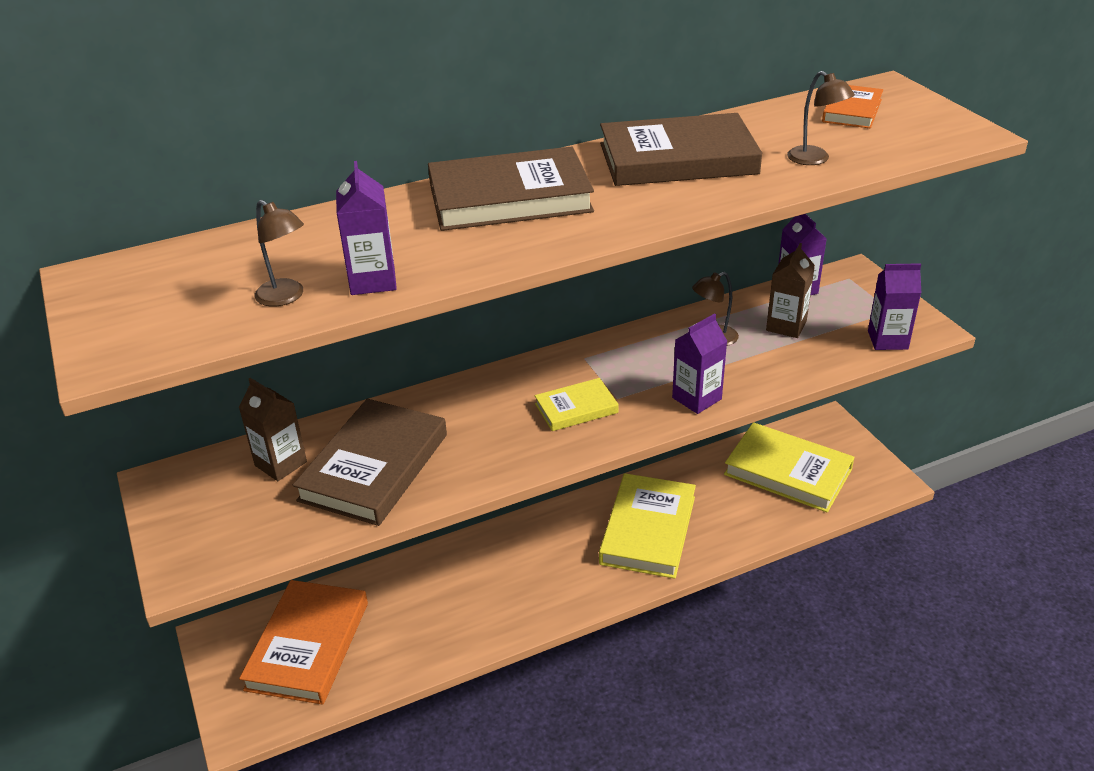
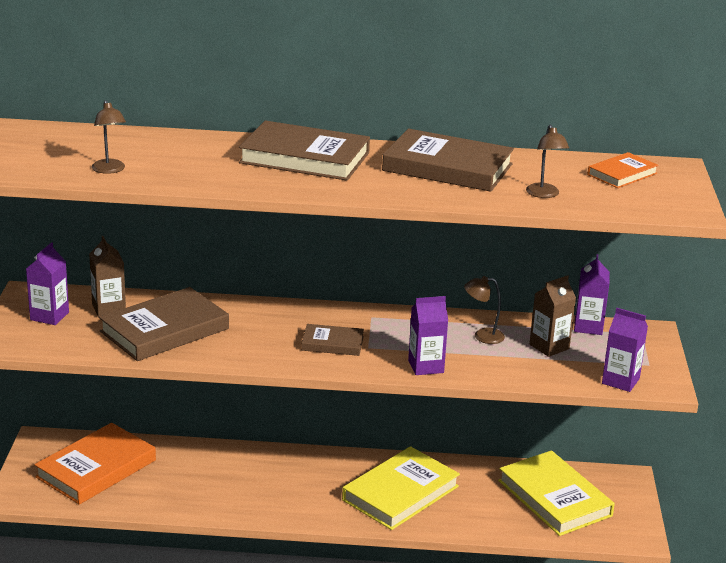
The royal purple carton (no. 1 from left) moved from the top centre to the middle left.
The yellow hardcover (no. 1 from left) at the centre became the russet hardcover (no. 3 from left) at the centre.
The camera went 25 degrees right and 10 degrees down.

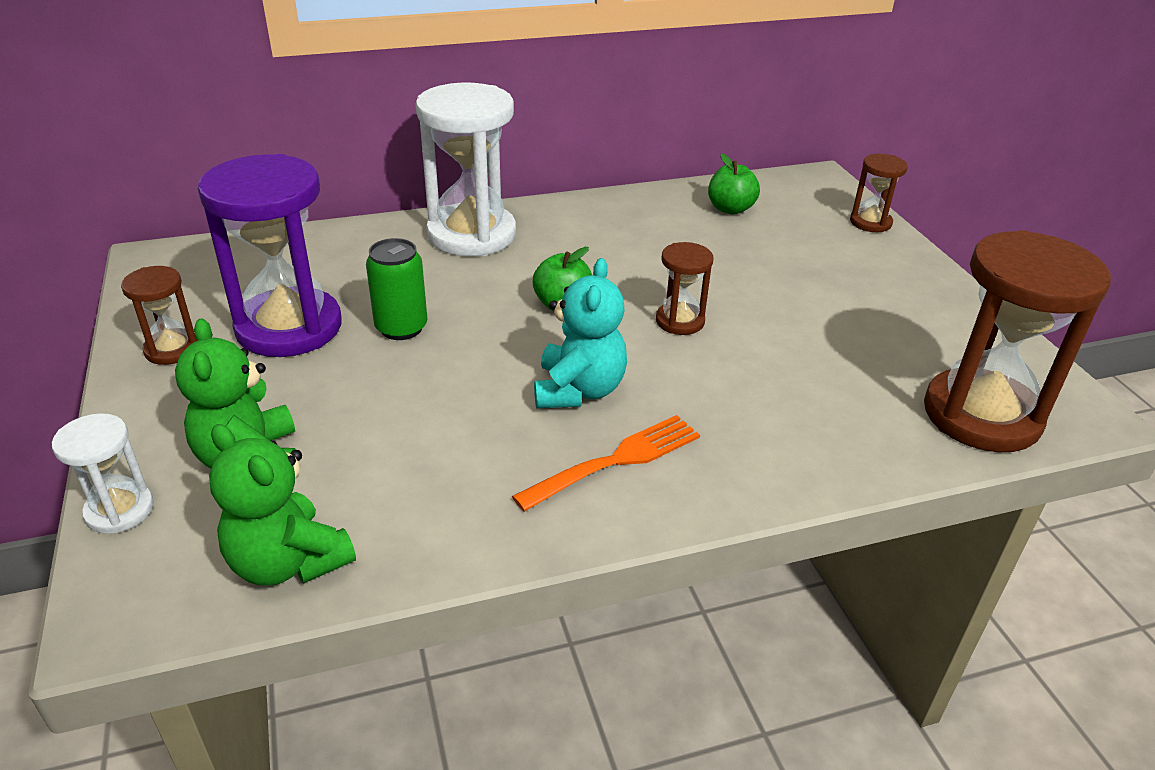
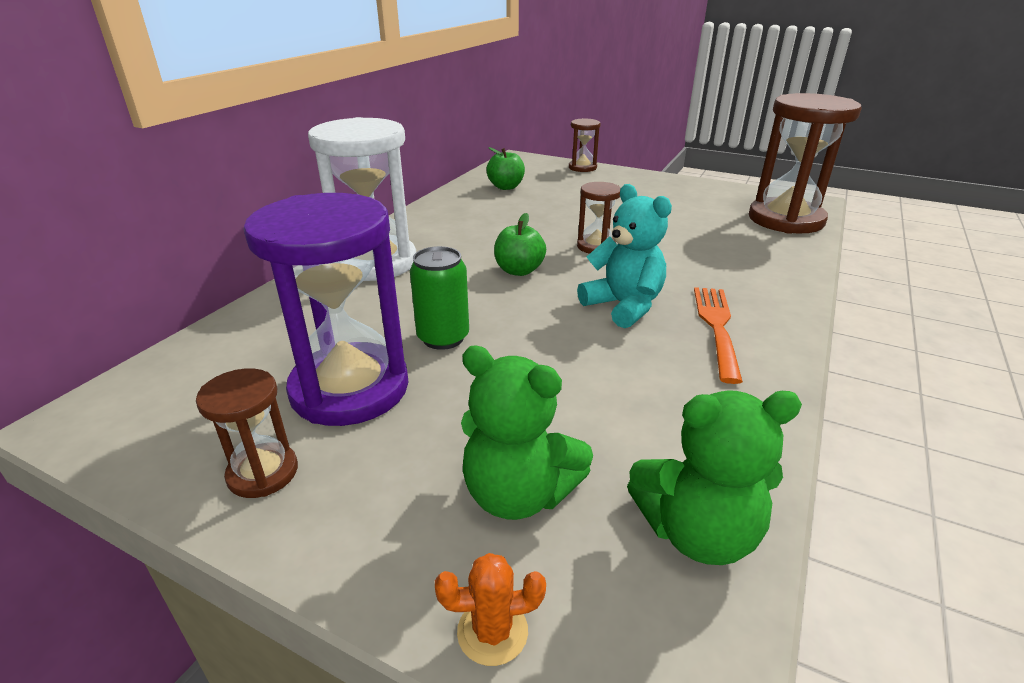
The snow-white hourglass (no. 1 from left) at the middle left was replaced by the bright orange saguaro cactus at the bottom centre.
The camera went 45 degrees left and 5 degrees down.

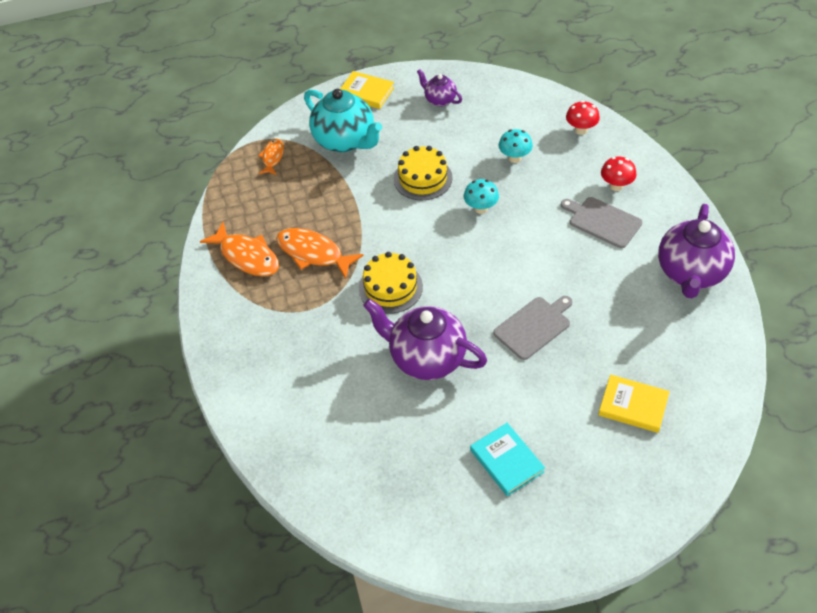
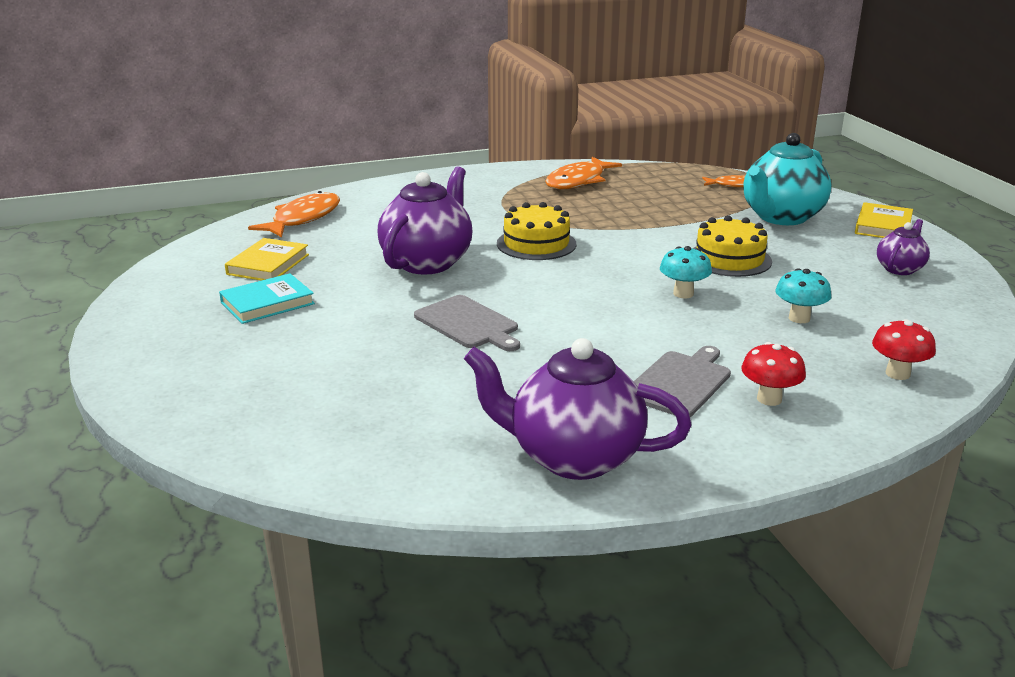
The bright orange fish (no. 3 from left in the first image) moved from the centre to the top left.
The yellow hardcover (no. 2 from left in the first image) moved from the middle right to the middle left.
The camera went 85 degrees right and 25 degrees down.

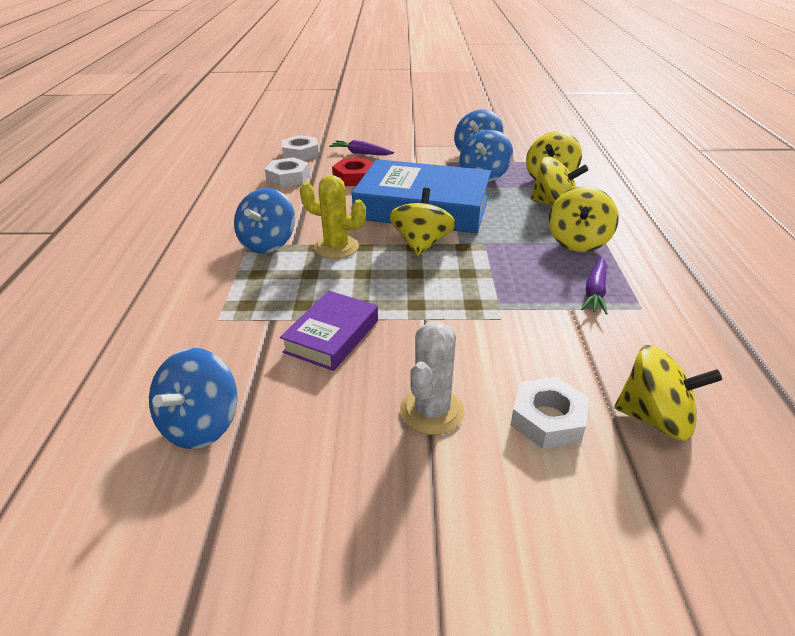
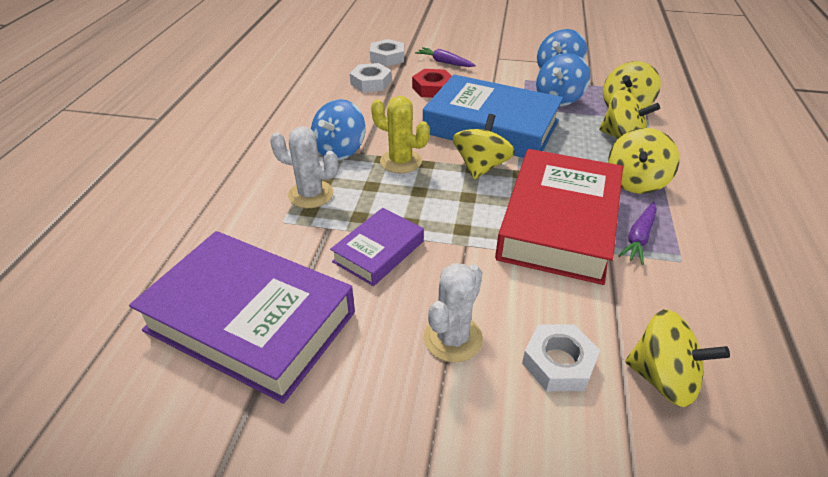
The royal blue whirligig (no. 1 from left) at the middle left was replaced by the royal purple hardcover (no. 1 from left) at the middle left.
The snow-white saguaro cactus (no. 1 from left) at the centre appeared.
The red hardcover at the middle right appeared.
The camera went 10 degrees right and 5 degrees up.

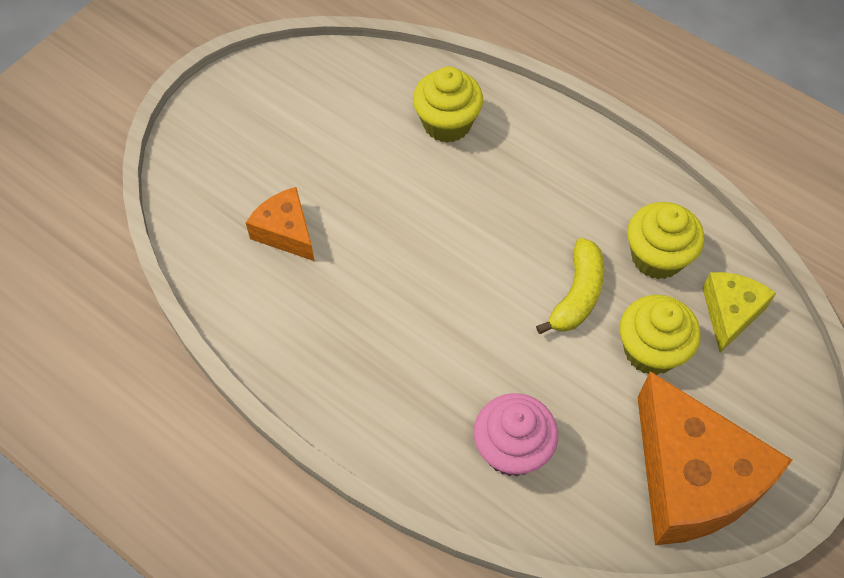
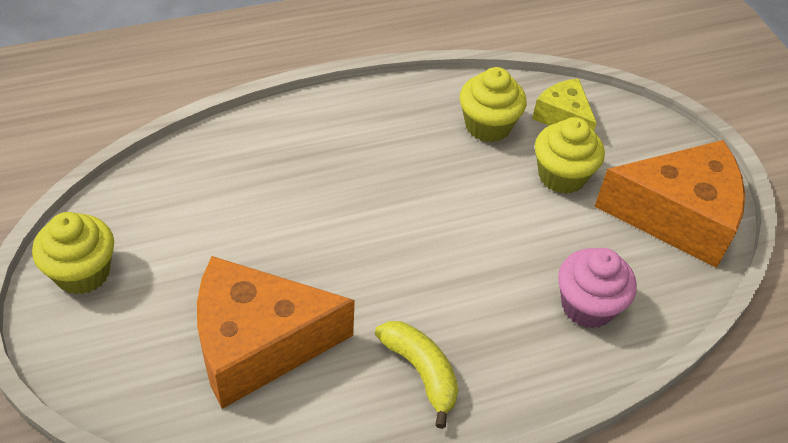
The bright orange cheese wedge (no. 1 from left) at the middle left changed to 1.93 times the size.
The yellow muffin (no. 1 from left) moved from the top centre to the middle left.
The yellow banana moved from the middle right to the bottom centre.
The camera went 60 degrees left and 10 degrees down.

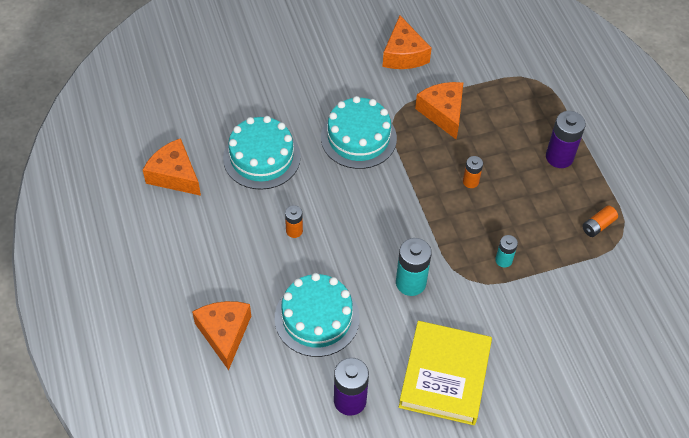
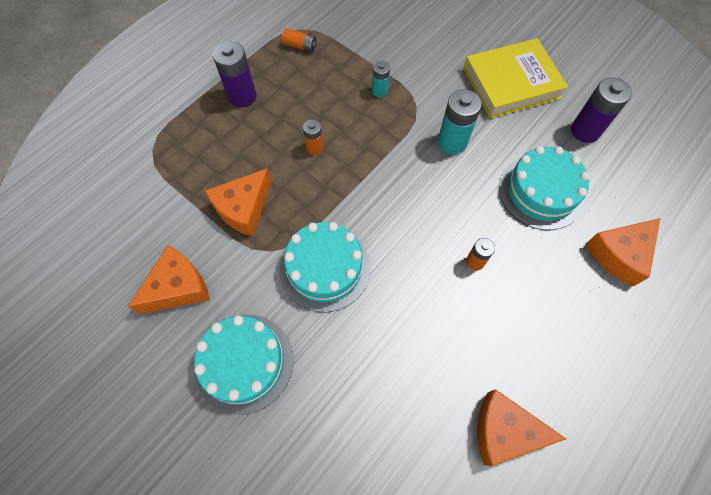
The bright orange cheese wedge (no. 1 from left in the first image) at the middle left turned 90 degrees clockwise.
The turquoise cake (no. 1 from left) moved from the centre to the bottom centre.
The camera went 120 degrees left and 10 degrees up.

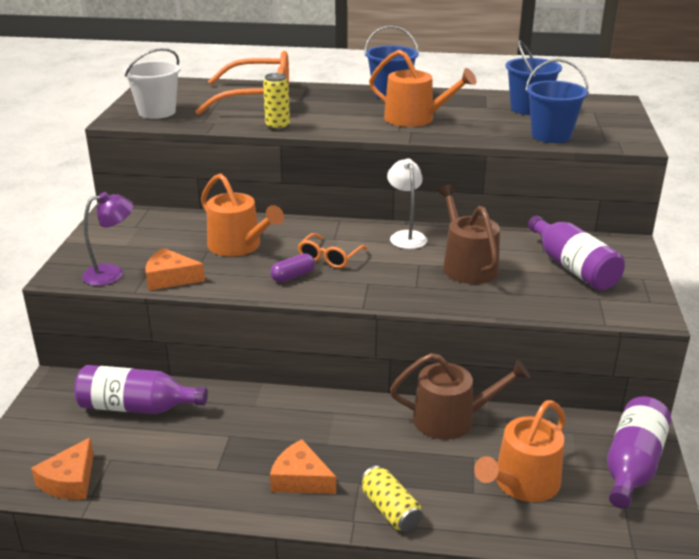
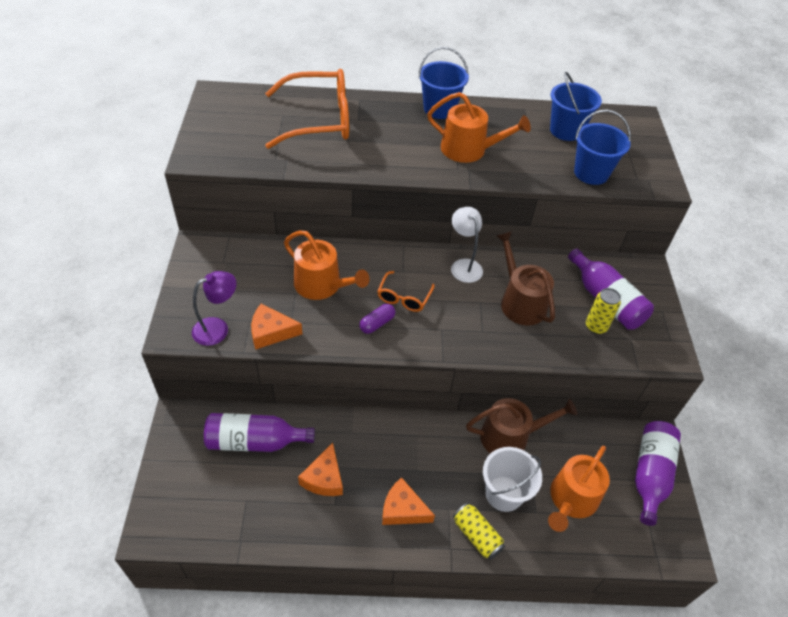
The bright orange cheese wedge (no. 1 from left in the first image) moved from the bottom left to the bottom centre.
The snow-white pail moved from the top left to the bottom centre.
The yellow soda can (no. 1 from left in the first image) moved from the top centre to the middle right.
The camera went 10 degrees left and 20 degrees up.

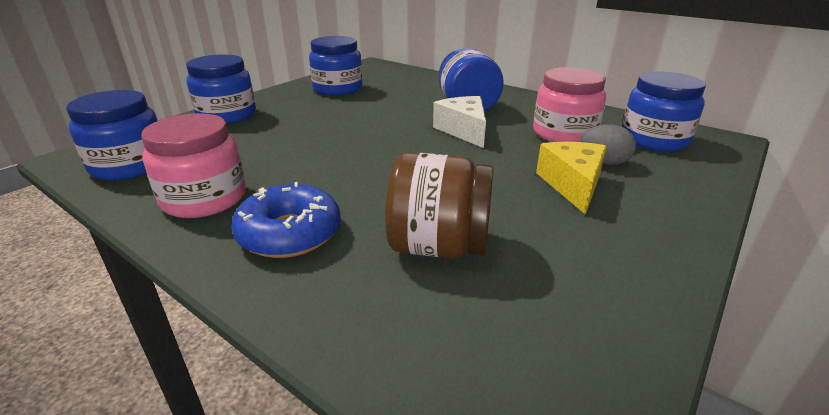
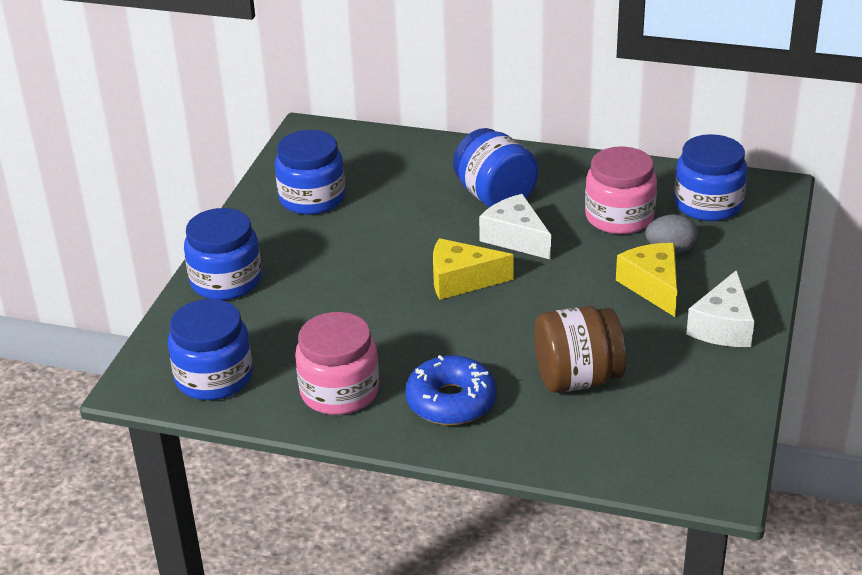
The yellow cheese wedge (no. 1 from left) at the centre appeared.
The snow-white cheese wedge (no. 2 from left) at the middle right appeared.
The camera went 20 degrees left and 5 degrees up.

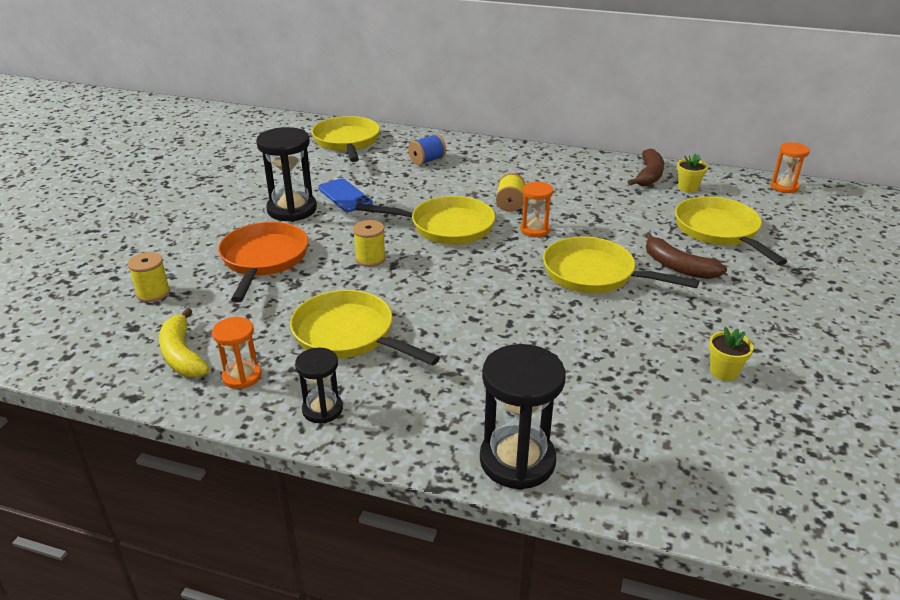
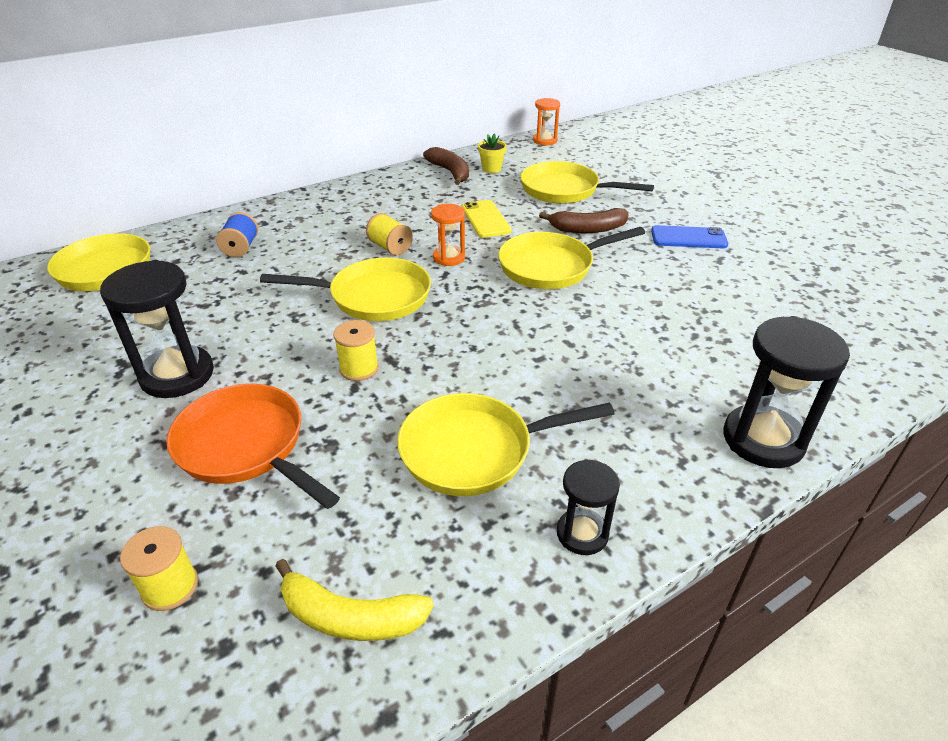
The bright orange hourglass (no. 1 from left) at the middle left disappeared.
The royal blue phone moved from the top centre to the top right.
The yellow pan (no. 3 from left in the first image) at the centre turned 45 degrees clockwise.
The yellow potted plant (no. 2 from left) at the middle right disappeared.
The yellow phone at the top centre appeared.
The camera went 50 degrees left and 5 degrees up.

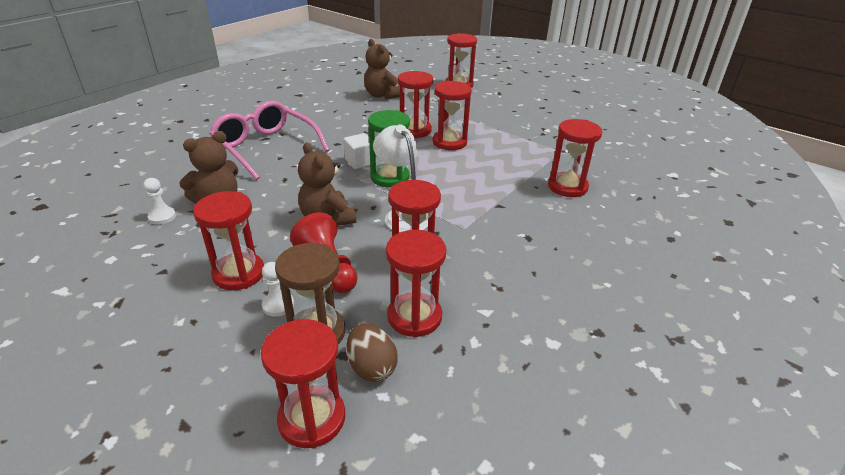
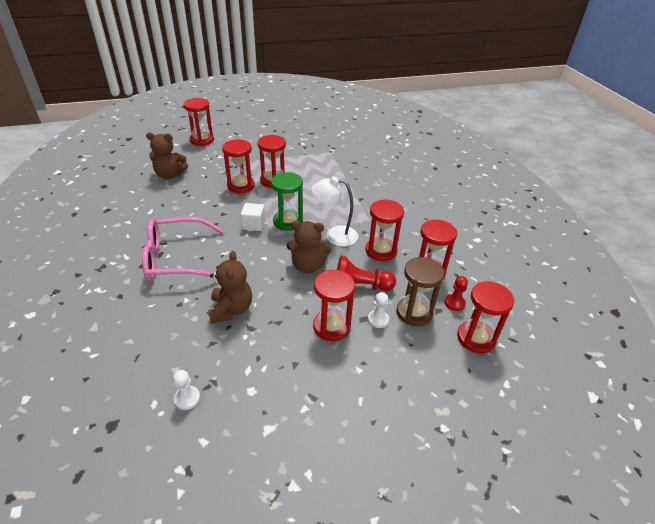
The snow-white chess pawn (no. 1 from left) moved from the middle left to the bottom left.
The russet egg shape at the bottom centre was replaced by the red chess pawn (no. 2 from left) at the middle right.
The red hourglass (no. 8 from left) at the top right disappeared.
The camera went 55 degrees left and 5 degrees up.

